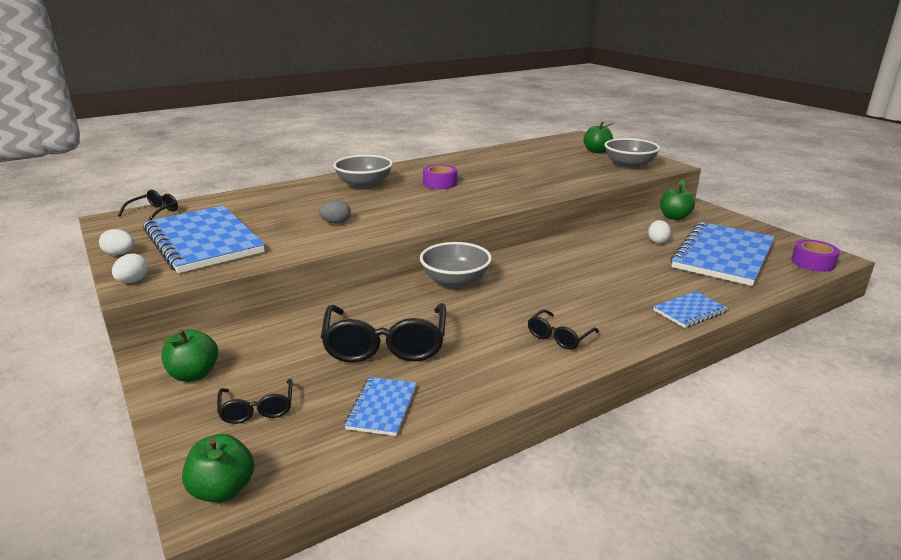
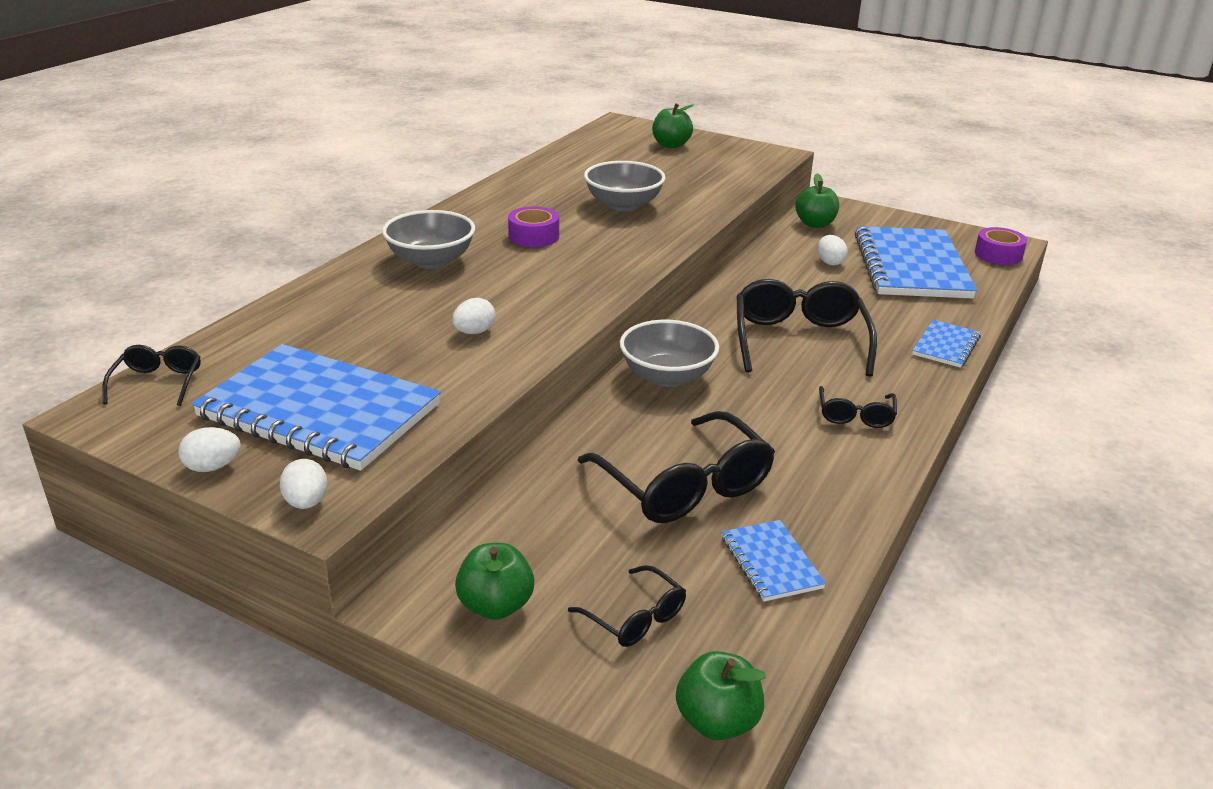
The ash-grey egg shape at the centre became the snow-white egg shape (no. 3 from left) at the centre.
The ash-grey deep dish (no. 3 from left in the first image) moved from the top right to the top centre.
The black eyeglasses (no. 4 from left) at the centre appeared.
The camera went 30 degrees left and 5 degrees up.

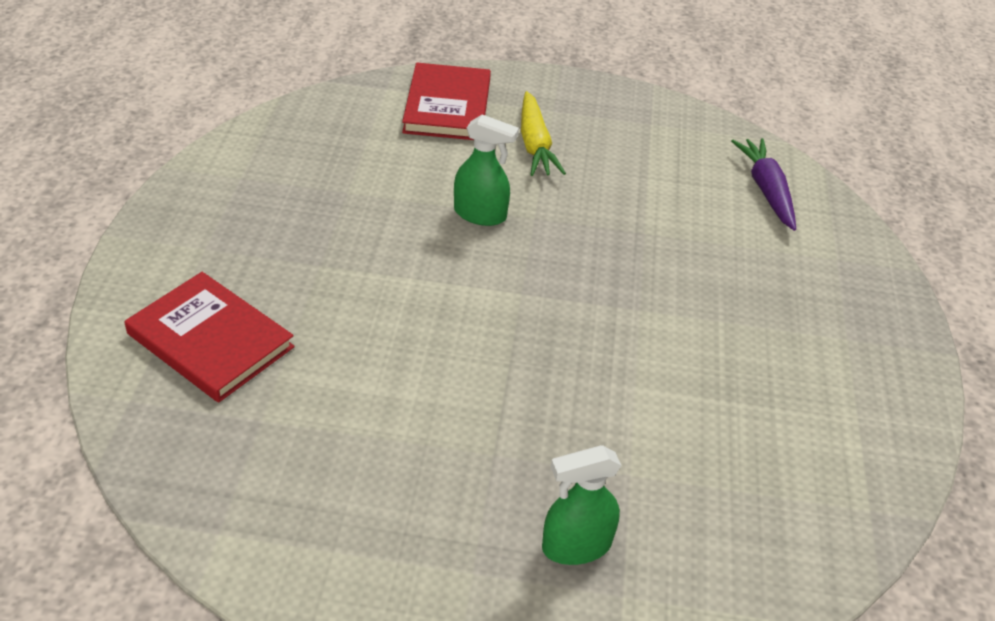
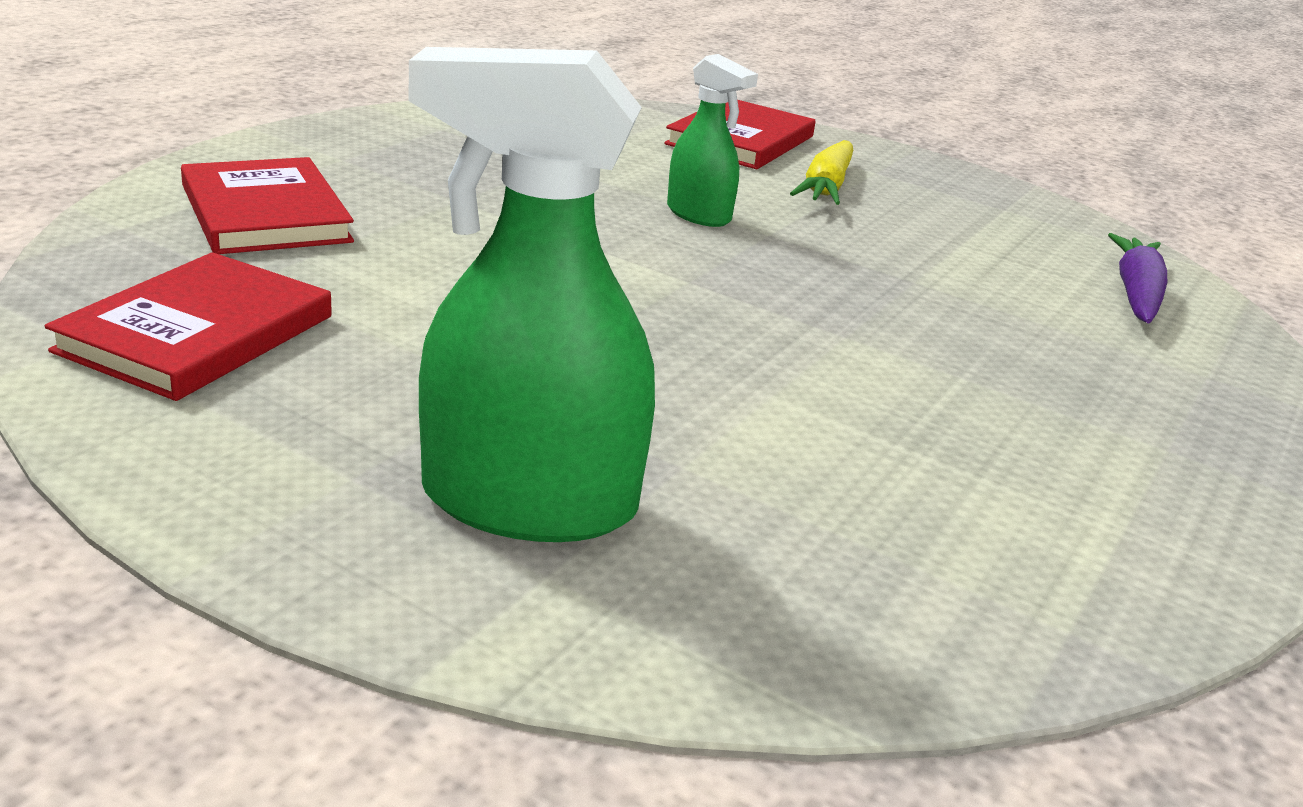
The leaf-green spray cleaner (no. 2 from left in the first image) at the bottom centre changed to 1.79 times the size.
The red hardcover (no. 1 from left) at the middle left appeared.
The camera went 25 degrees right and 15 degrees down.

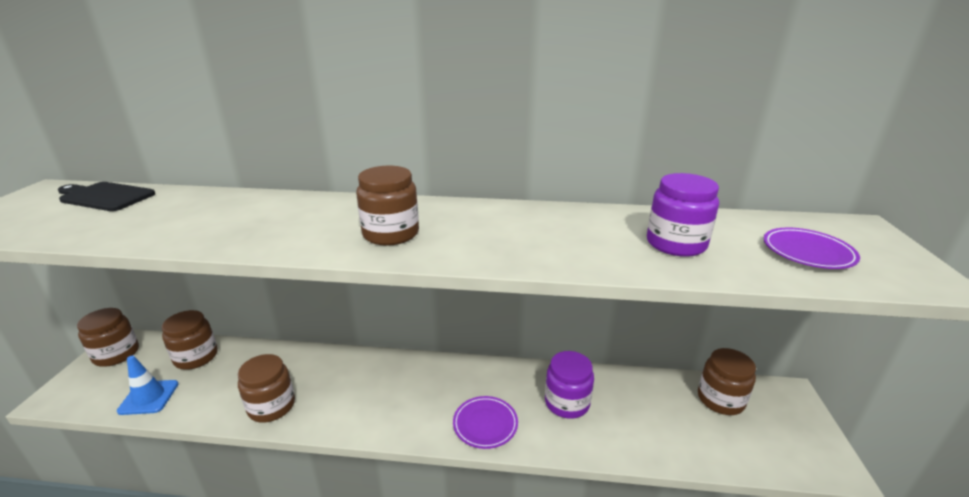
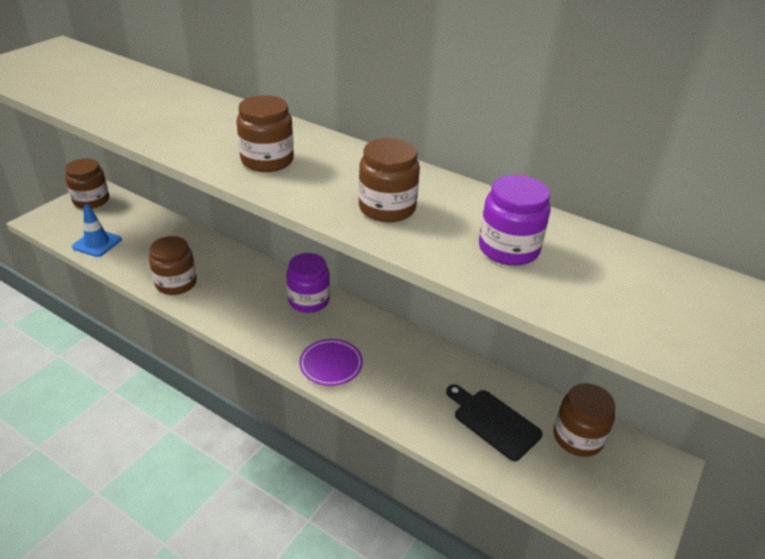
The black cutting board moved from the middle left to the bottom centre.
The russet jar (no. 2 from left in the first image) moved from the bottom left to the top centre.
The royal purple jar (no. 1 from left) moved from the bottom centre to the centre.
The royal purple dinner plate (no. 2 from left) at the middle right disappeared.
The camera went 25 degrees right and 10 degrees up.

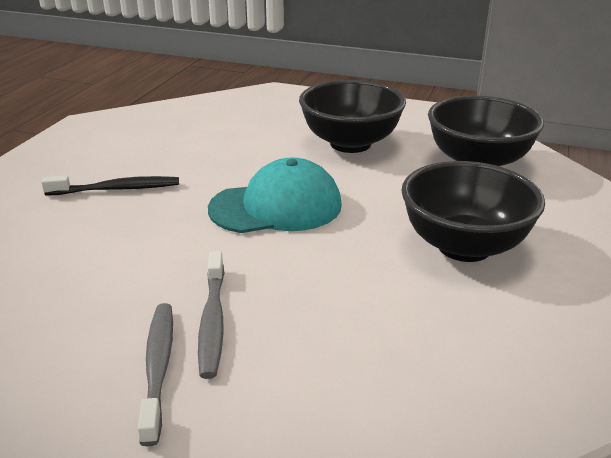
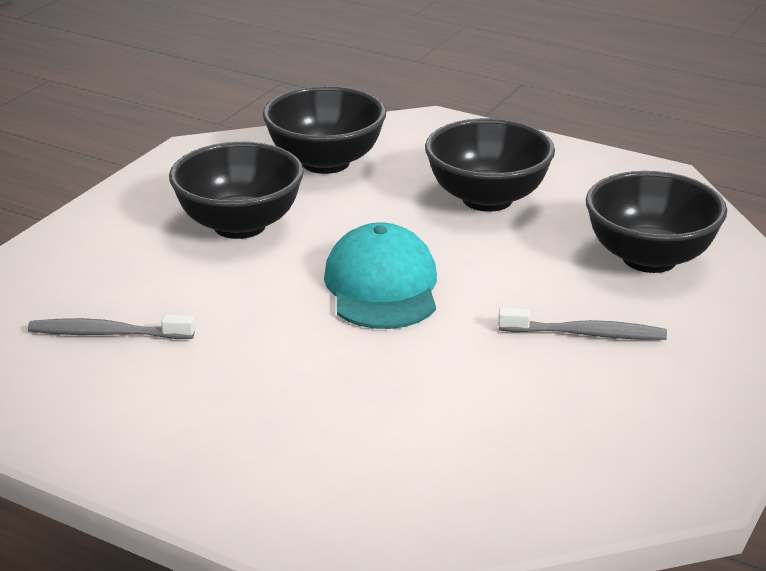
The black dental brush at the middle left disappeared.
The ash-grey dental brush (no. 1 from left) moved from the bottom left to the middle left.
The black deep dish (no. 4 from left) at the middle right appeared.
The camera went 80 degrees left and 0 degrees up.

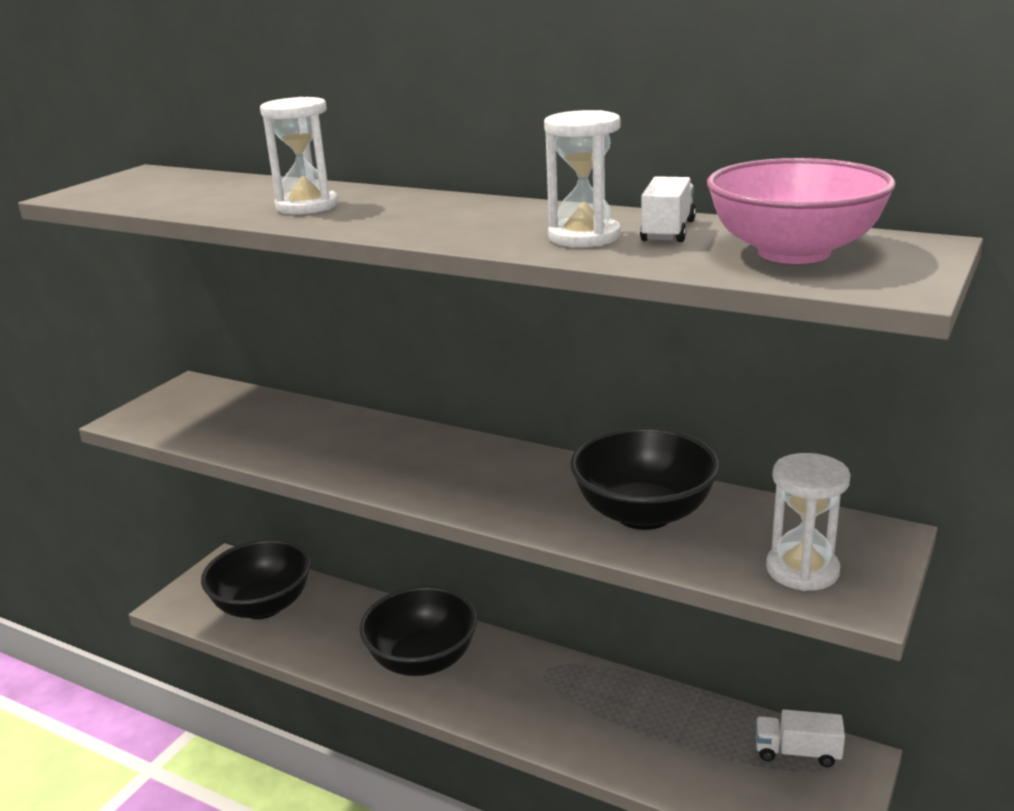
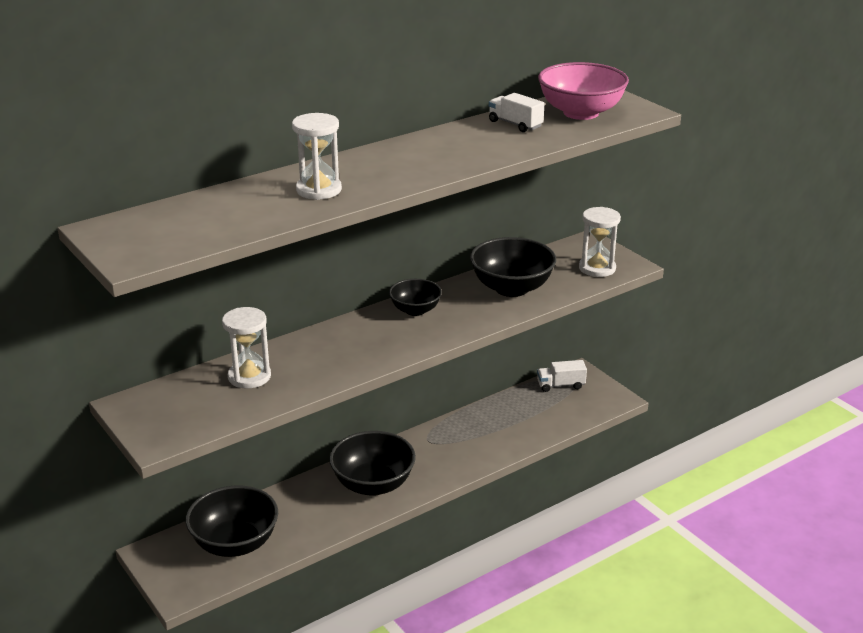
The snow-white hourglass (no. 2 from left in the first image) moved from the top centre to the middle left.
The snow-white lorry (no. 2 from left) at the bottom right turned 45 degrees clockwise.
The black deep dish (no. 3 from left) at the centre appeared.
The camera went 65 degrees left and 5 degrees up.

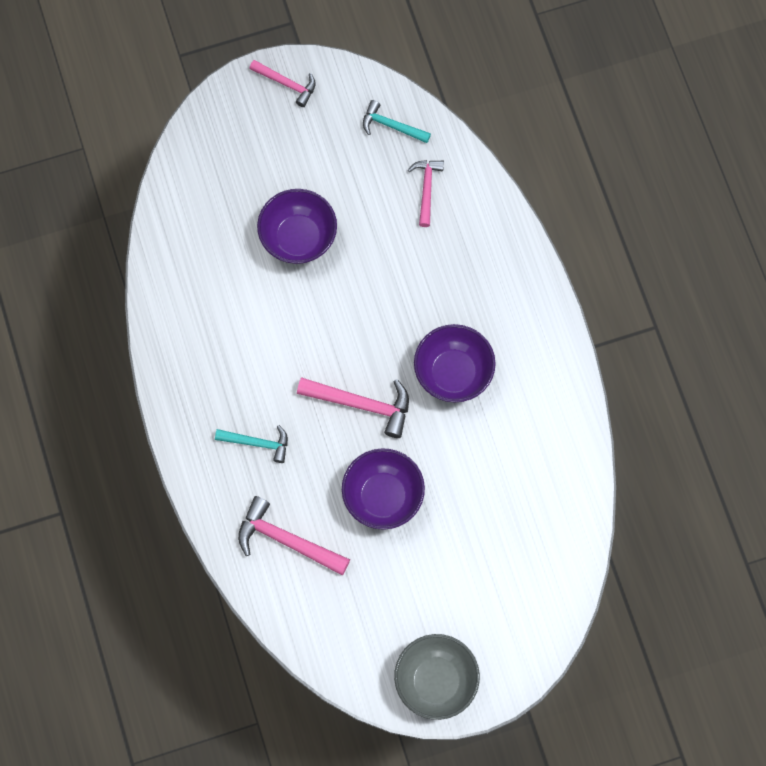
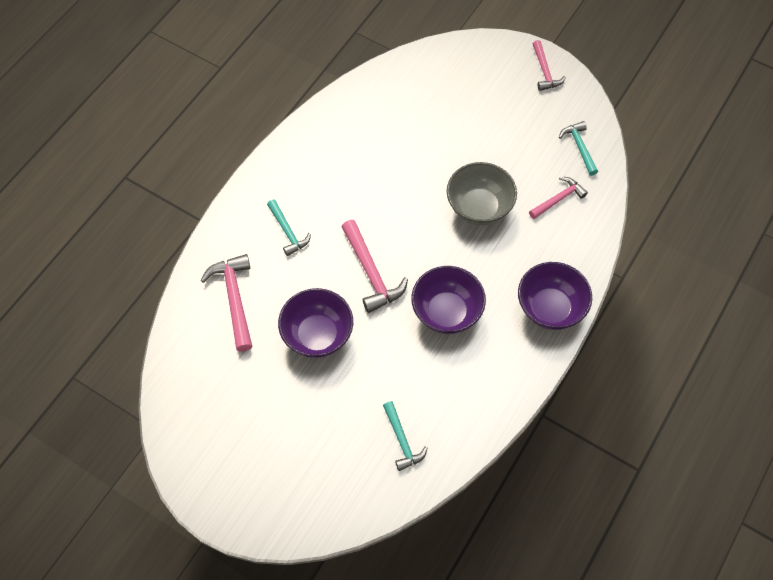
The royal purple deep dish (no. 1 from left in the first image) moved from the top centre to the middle right.
The ash-grey deep dish moved from the bottom centre to the top centre.
The turquoise carpenter's hammer (no. 2 from left) at the bottom centre appeared.
The camera went 50 degrees right and 10 degrees down.

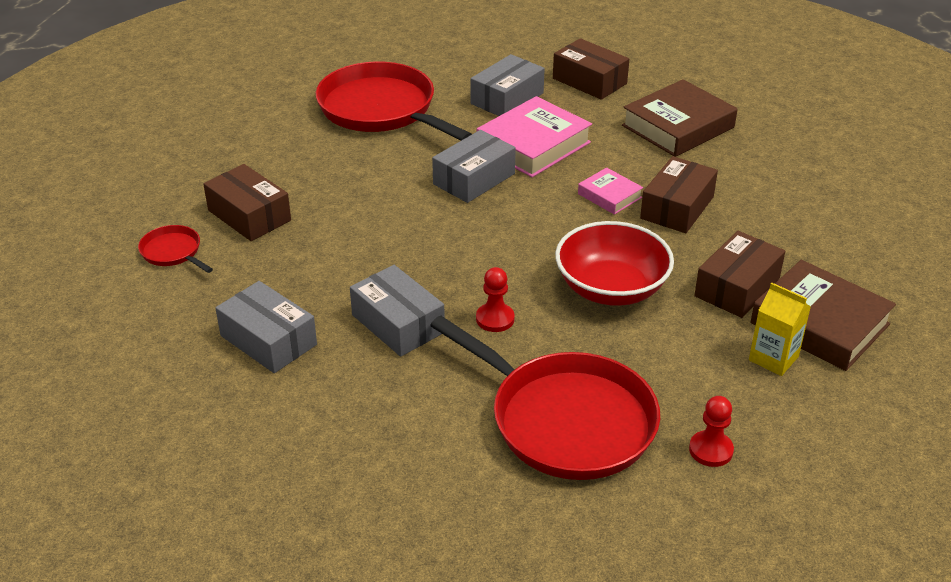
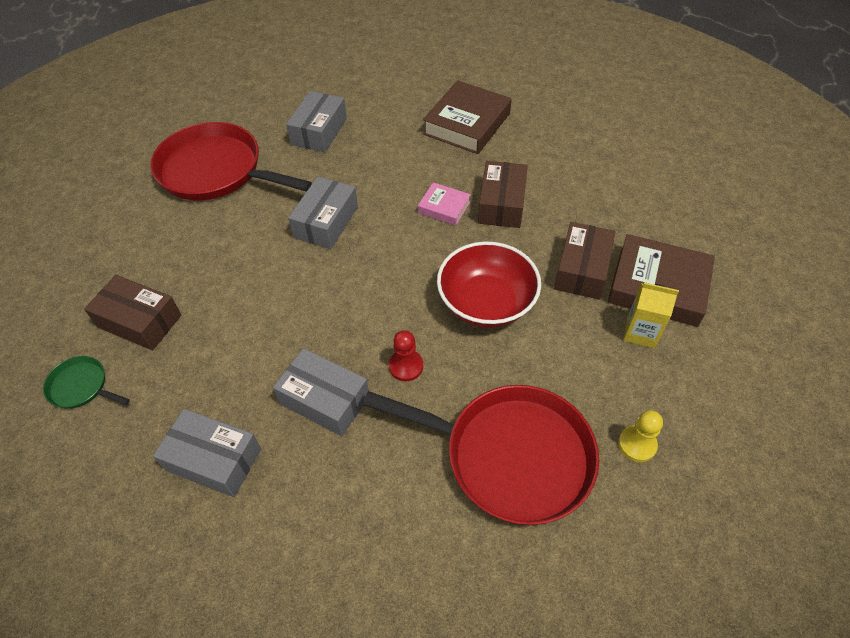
The red pan (no. 1 from left) at the middle left became the leaf-green pan at the middle left.
The rose-pink hardcover (no. 1 from left) at the top centre disappeared.
The russet box (no. 2 from left) at the top centre disappeared.
The red chess pawn (no. 2 from left) at the bottom right became the yellow chess pawn at the bottom right.
The camera went 20 degrees left and 15 degrees up.

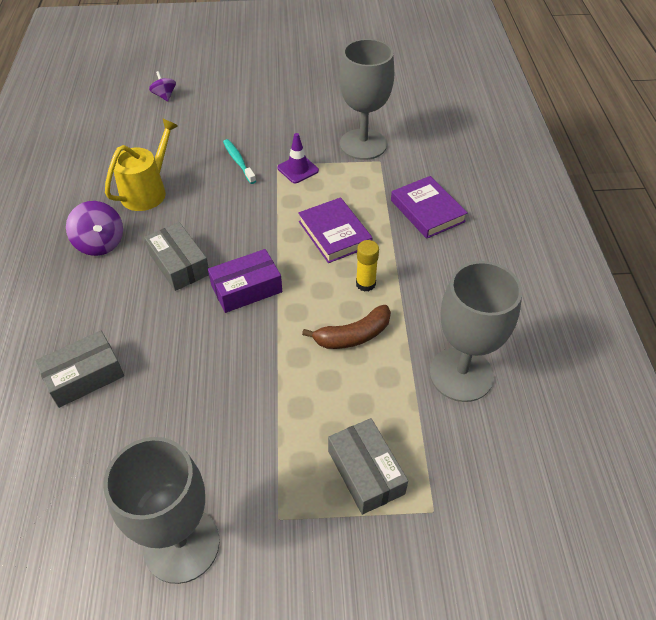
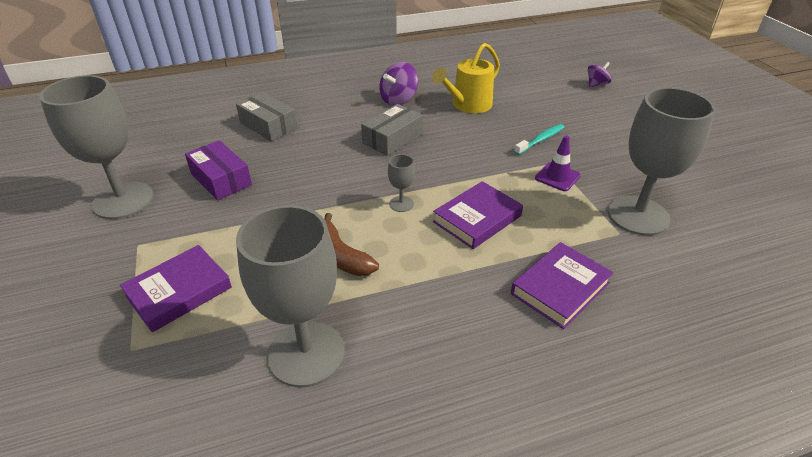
The yellow sprinkling can at the top left turned 120 degrees clockwise.
The royal purple box moved from the centre to the middle left.
The ash-grey box (no. 3 from left) at the bottom centre was replaced by the royal purple hardcover (no. 1 from left) at the middle left.
The yellow glue at the centre disappeared.
The ash-grey wine glass (no. 3 from left) at the centre appeared.
The camera went 75 degrees right and 10 degrees down.

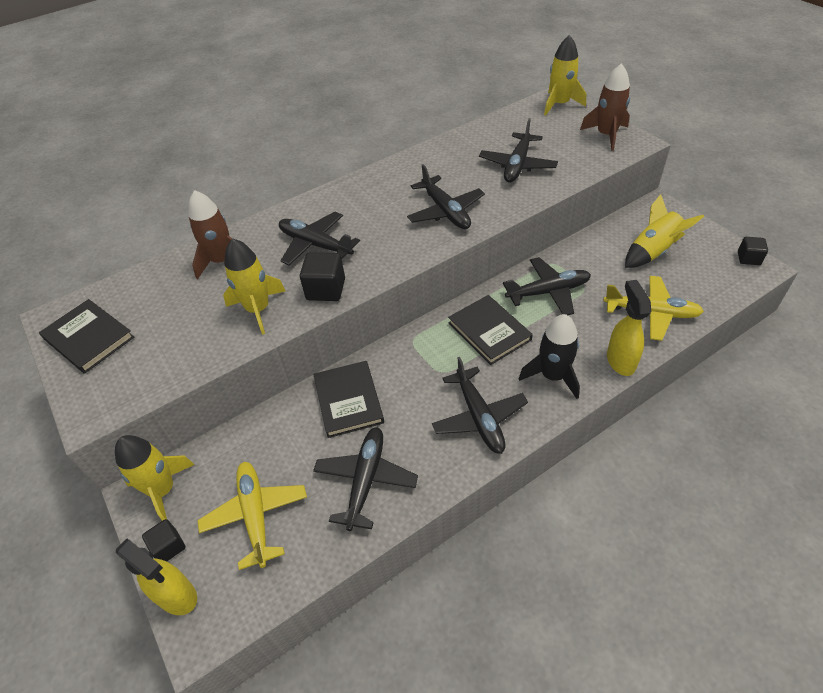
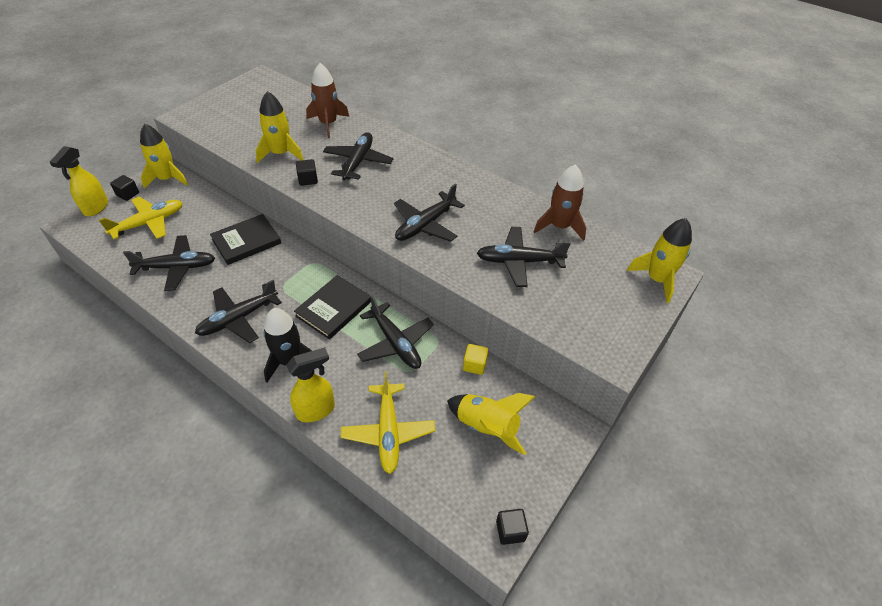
The black hardcover (no. 1 from left) at the middle left disappeared.
The black cube (no. 2 from left) at the centre changed to 0.65 times the size.
The russet toy rocket (no. 2 from left) moved from the top right to the centre.
The yellow cube at the centre appeared.
The camera went 65 degrees right and 0 degrees up.

